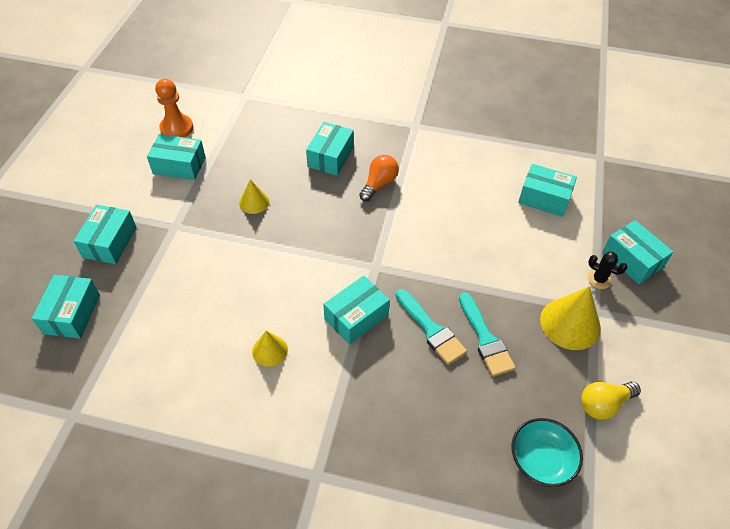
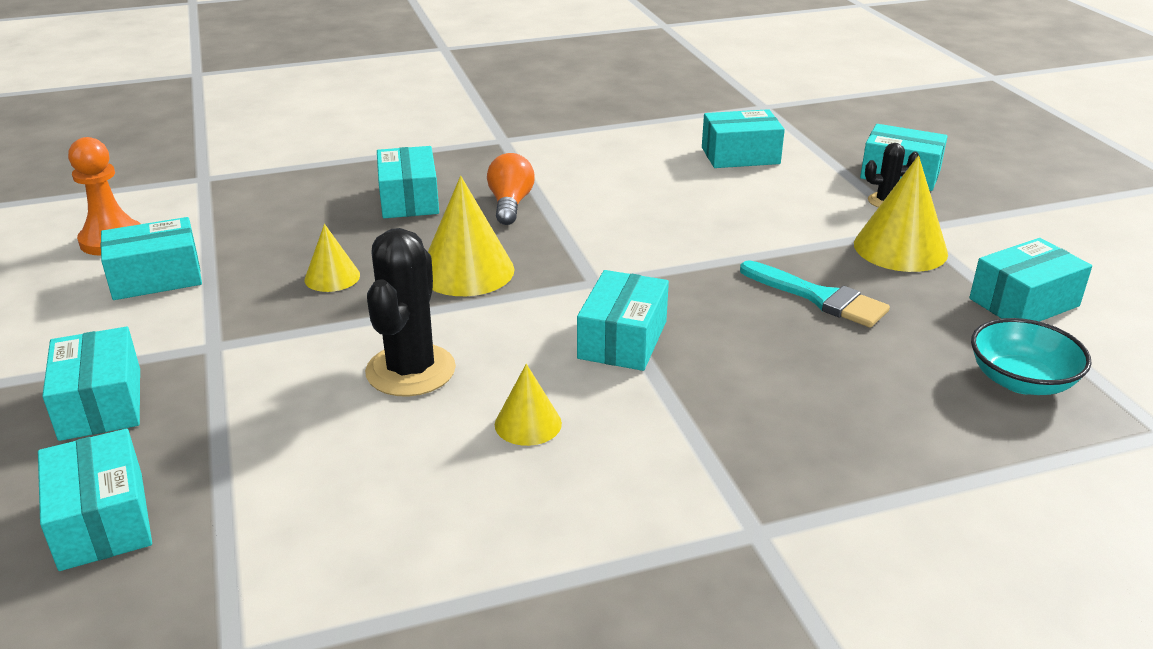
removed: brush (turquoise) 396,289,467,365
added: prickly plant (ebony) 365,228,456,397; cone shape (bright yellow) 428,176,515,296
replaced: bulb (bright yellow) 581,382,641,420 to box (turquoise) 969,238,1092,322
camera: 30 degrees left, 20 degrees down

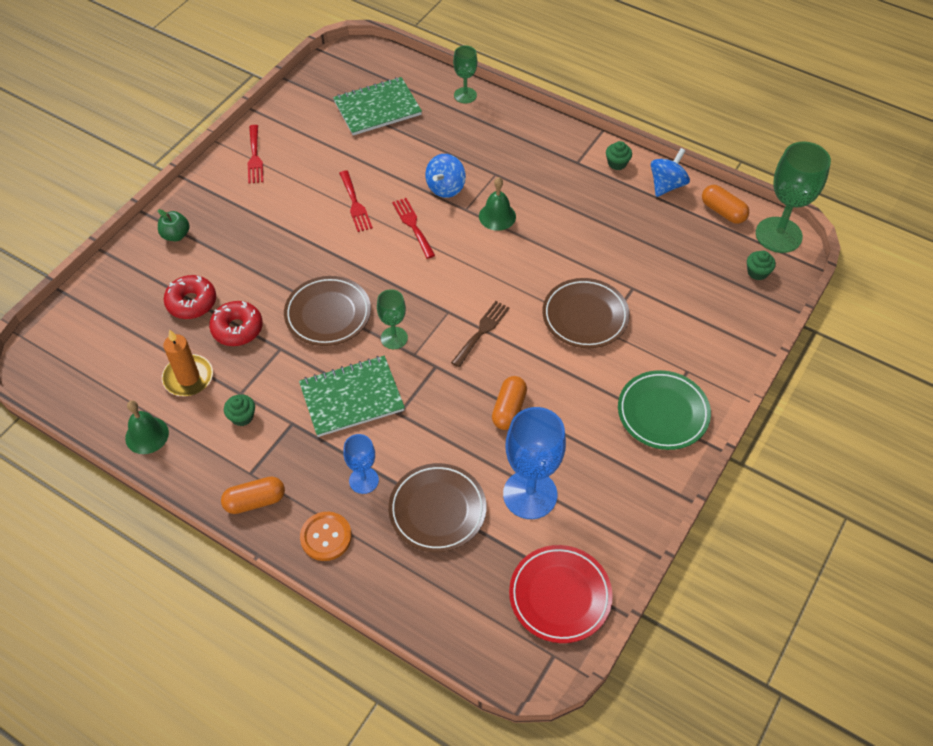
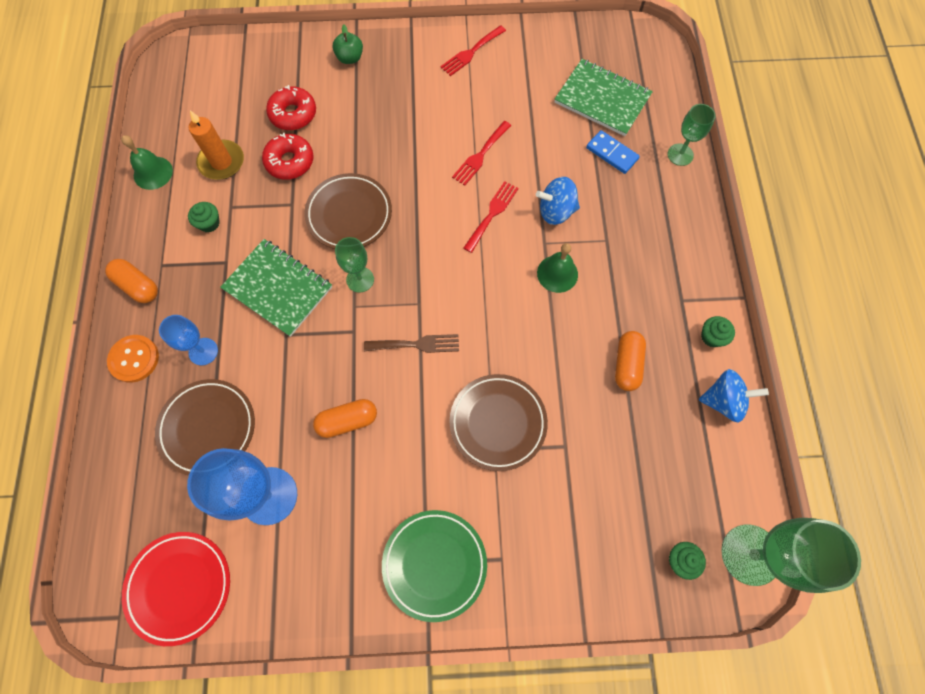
added: domino (royal blue) 586,130,640,174
moved: pill (orange) 702,185,749,224 to 615,331,646,391
camera: 55 degrees right, 15 degrees up

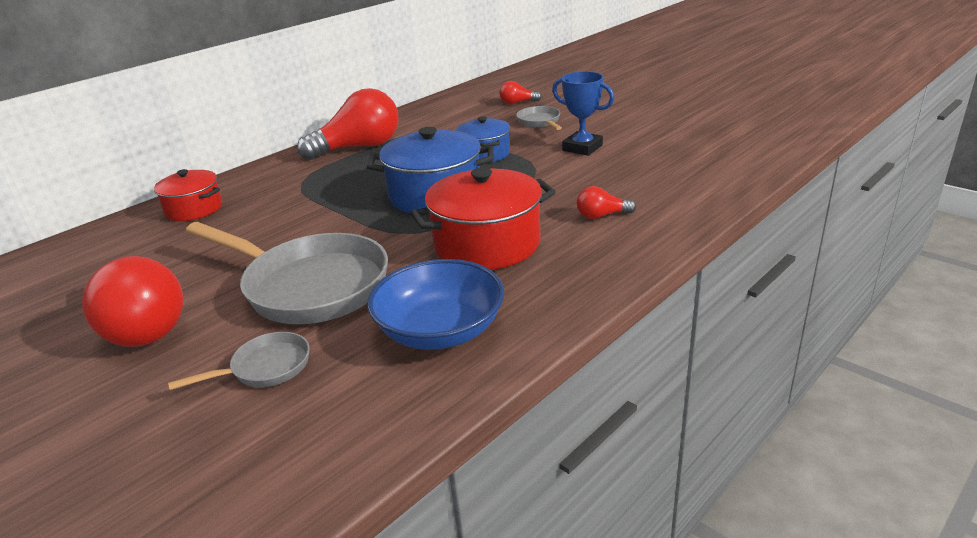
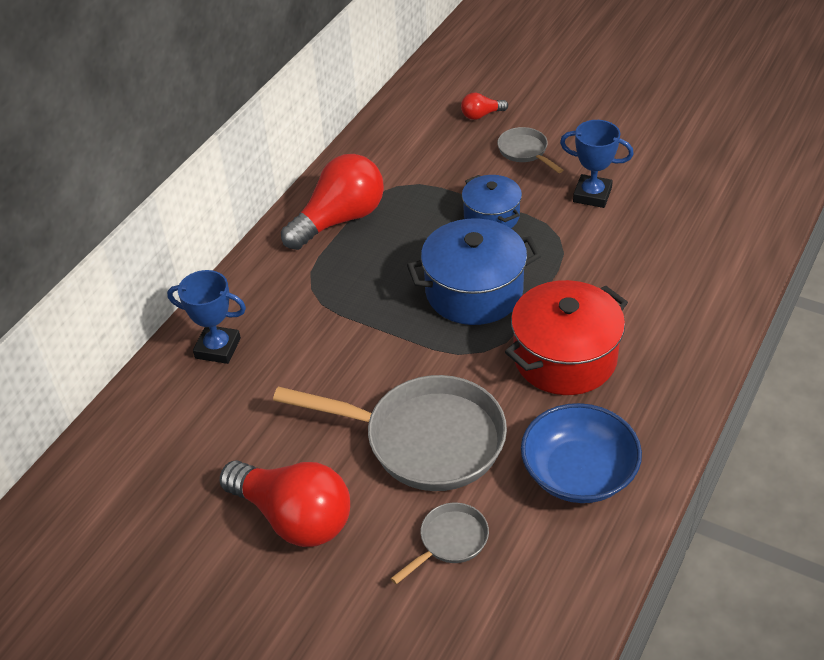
removed: bulb (scarlet) 577,186,636,219
replaced: pot (scarlet) 154,169,222,221 to prize cup (royal blue) 167,270,246,364
camera: 15 degrees left, 15 degrees up

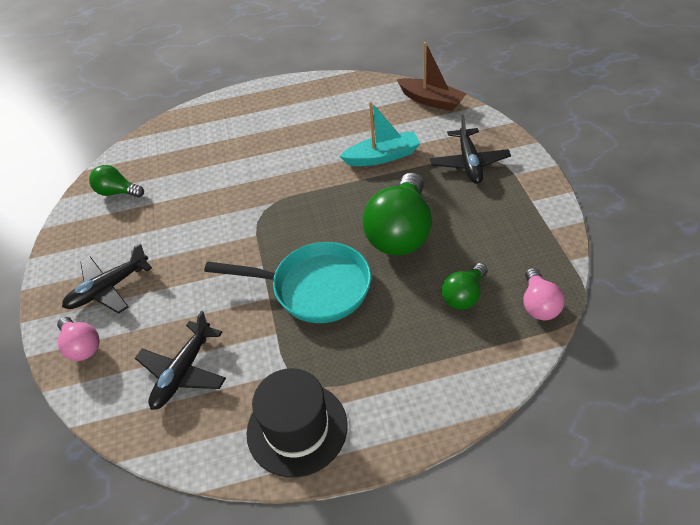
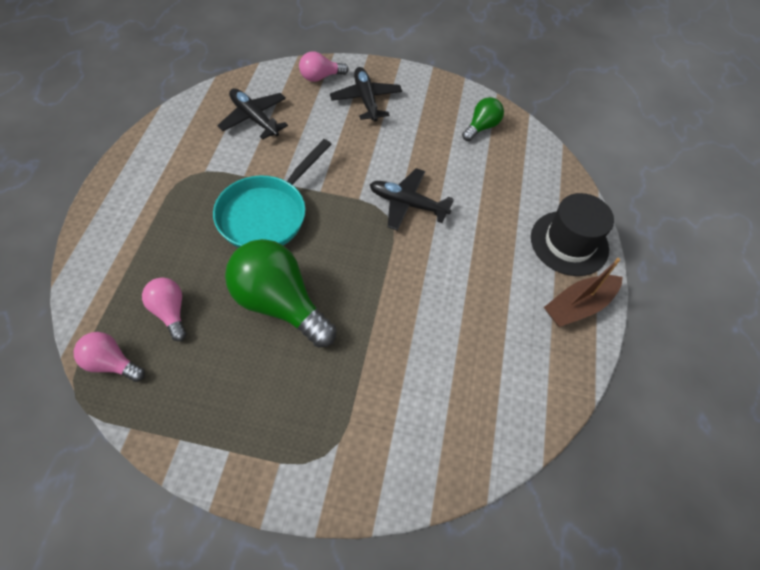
removed: toy boat (turquoise) 340,101,421,166
moved: top hat (ebony) 247,368,348,478 to 531,193,614,276; toy boat (russet) 397,42,467,111 to 544,258,623,327; toy plane (ebony) 430,115,511,184 to 370,168,454,231
recoloured: bulb (green) 442,263,487,310 to bulb (pink) 142,277,187,341
camera: 105 degrees right, 10 degrees up

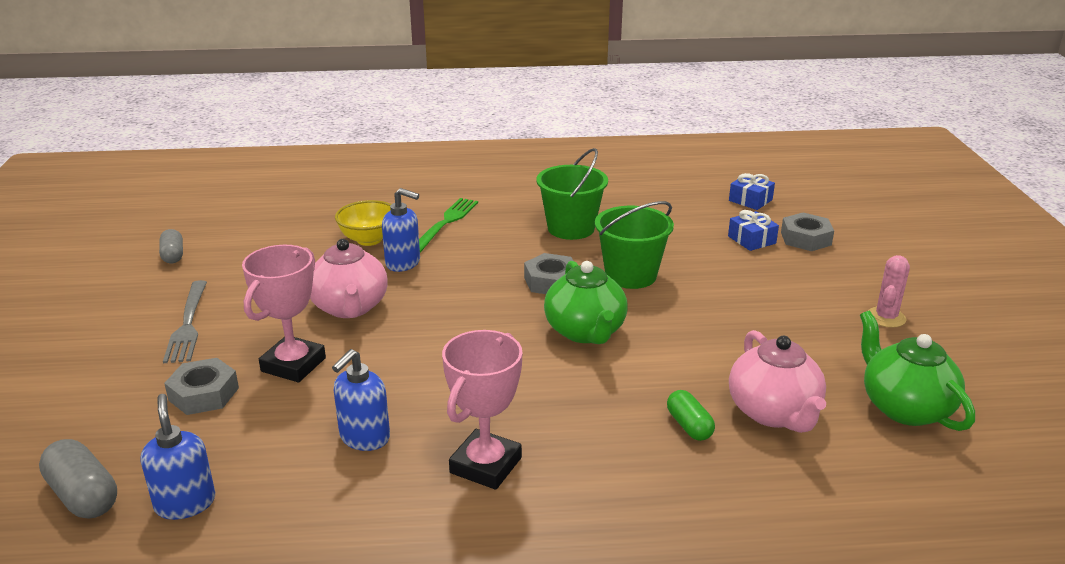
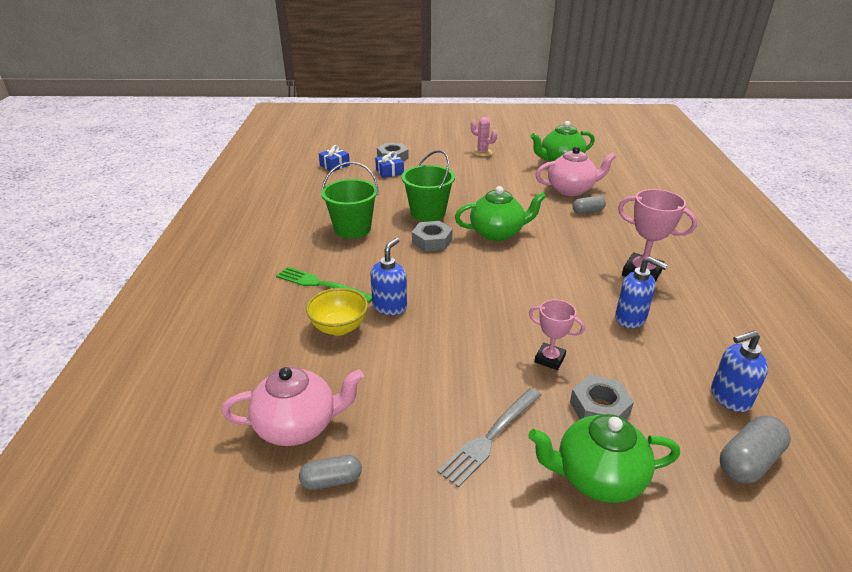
added: teapot (green) 528,414,680,503
moved: teapot (pink) 310,239,388,318 to 222,367,364,446
recoloured: pill (green) 667,390,715,441 to pill (grey) 573,196,606,214
turned: table fork (grey) 163,280,207,363 = 437,388,542,488 135 degrees clockwise
resized: prize cup (pink) 242,245,326,382 = 529,299,585,370 x0.63
camera: 85 degrees left, 5 degrees up

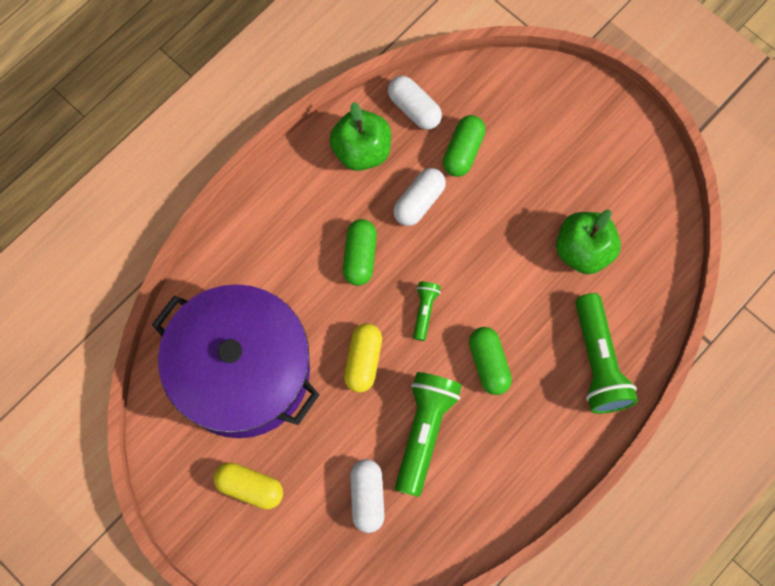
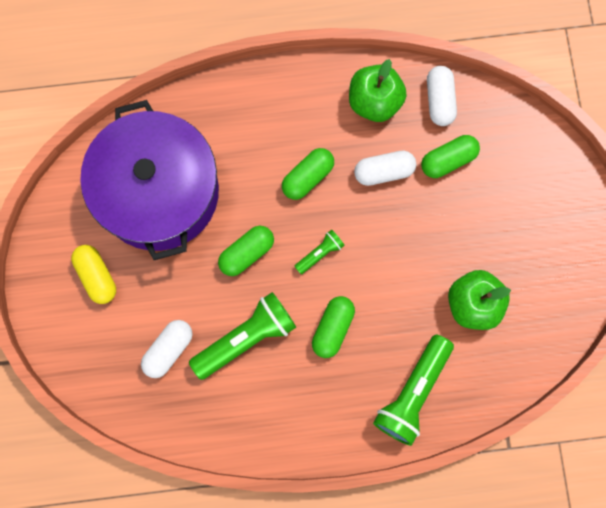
recoloured: pill (bright yellow) 344,323,382,393 to pill (green) 218,226,274,276
camera: 40 degrees right, 5 degrees up

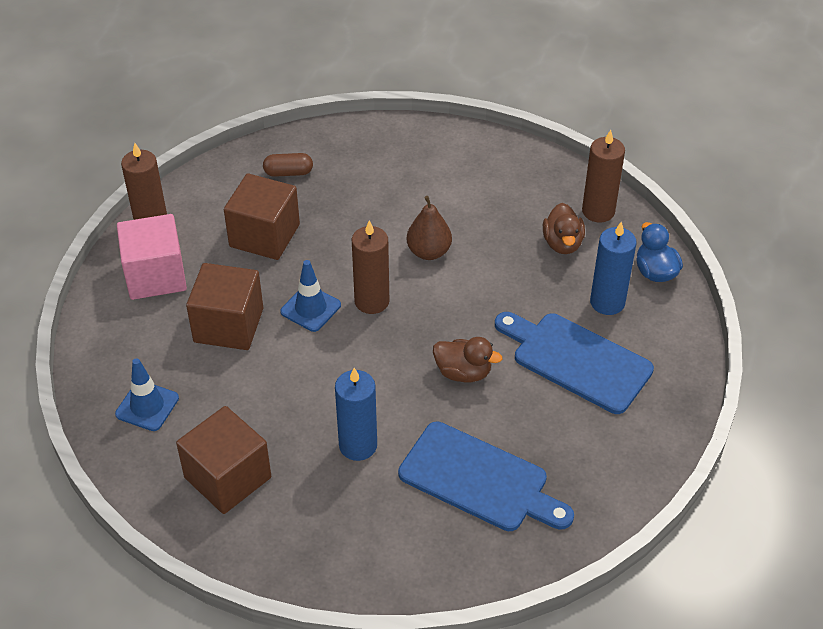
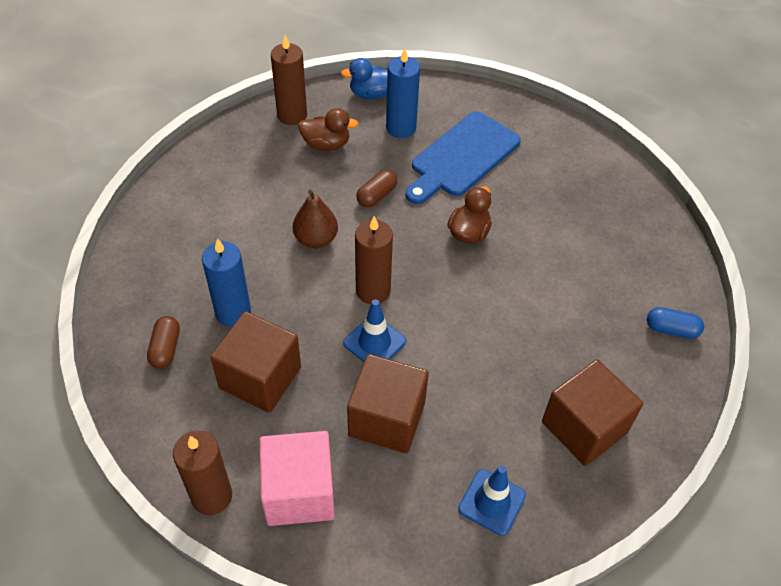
removed: cutting board (royal blue) 398,422,574,531
added: pill (russet) 356,170,397,208; pill (royal blue) 647,307,704,339
moved: candle (royal blue) 335,368,377,461 to 202,238,251,327
camera: 85 degrees left, 5 degrees up

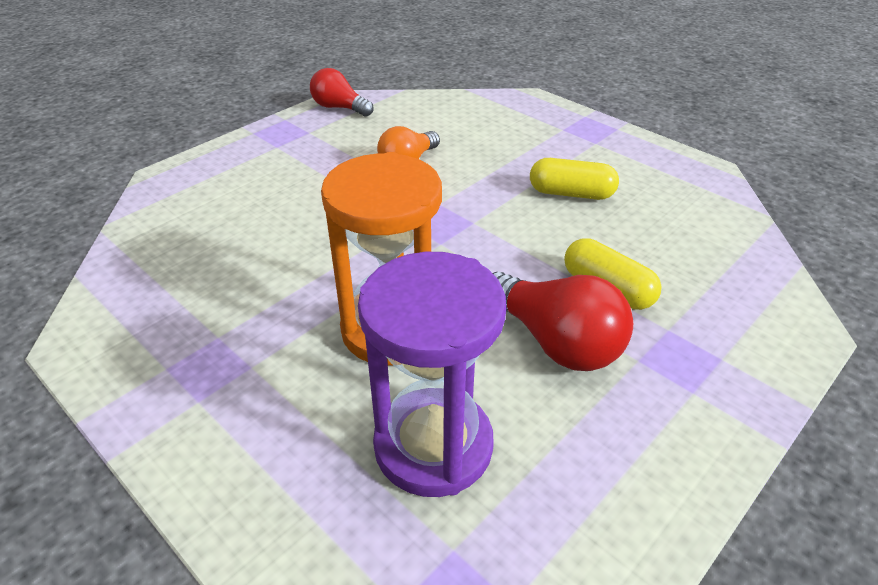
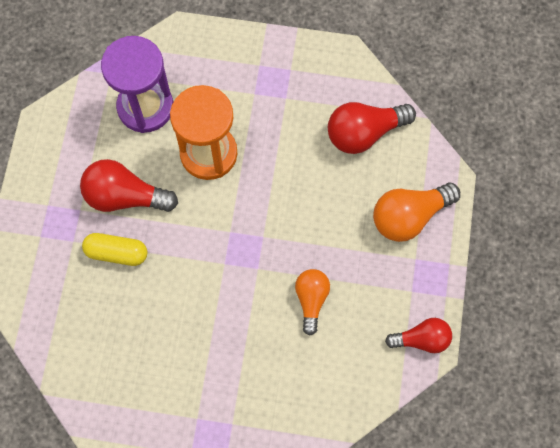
removed: pill (bright yellow) 530,158,619,200
added: bulb (scarlet) 328,102,416,154; bulb (orange) 373,183,460,242
camera: 145 degrees right, 30 degrees up

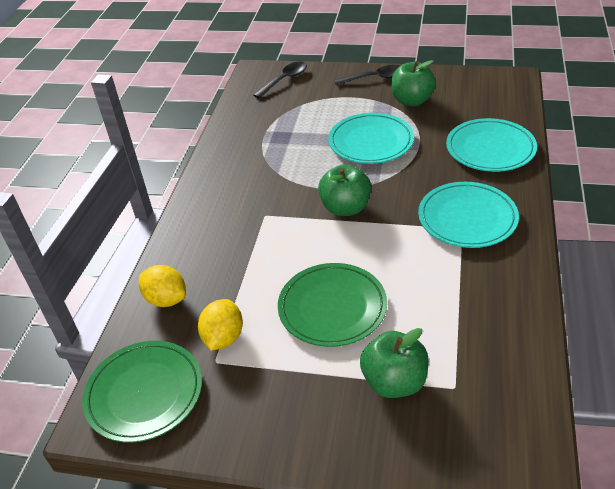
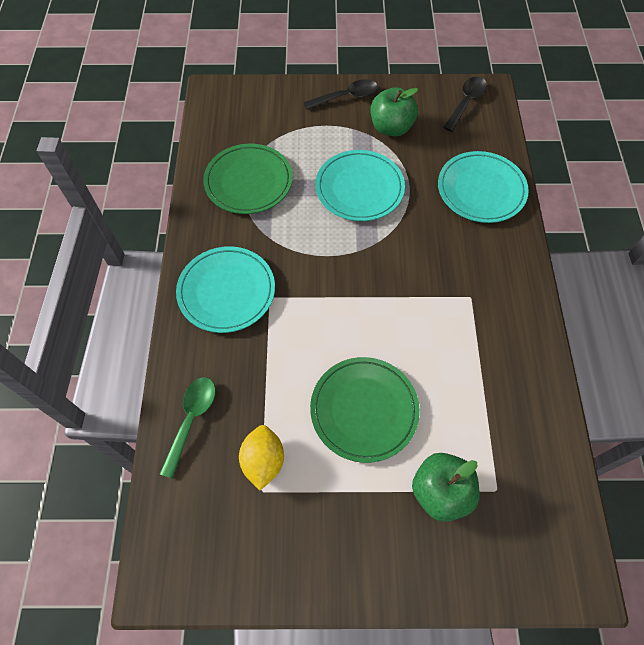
removed: apple fruit (green) 318,164,372,216
moved: dinner plate (green) 82,341,202,443 to 203,144,293,214; spoon (ebony) 253,61,307,99 to 443,77,487,132; dinner plate (turquoise) 418,182,519,248 to 176,246,275,333
replaced: lemon (bright yellow) 139,265,186,307 to spoon (green) 160,377,216,479
camera: 15 degrees left, 20 degrees up

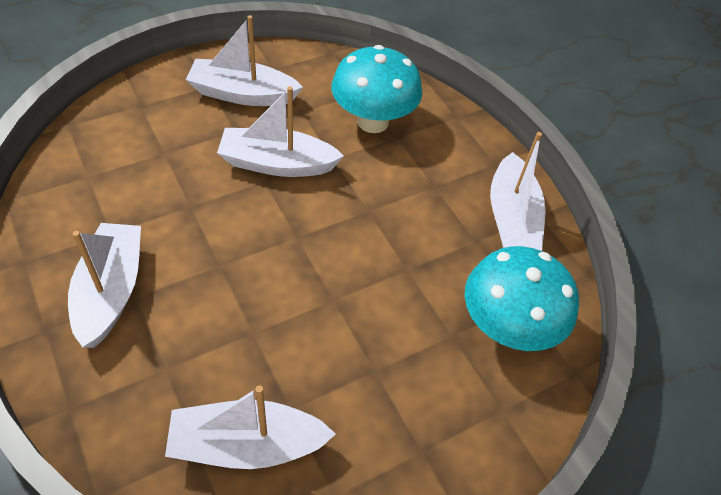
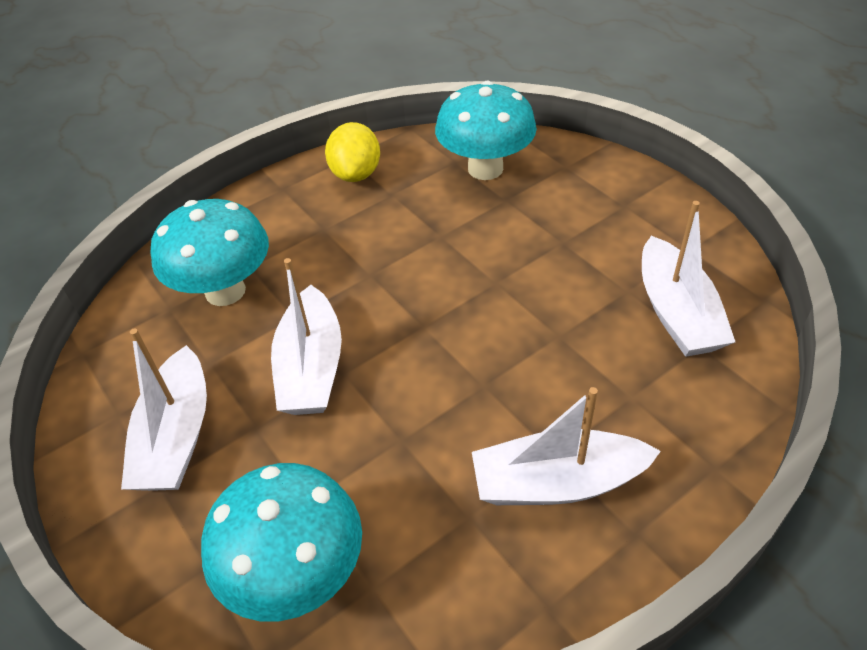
added: mushroom (turquoise) 201,463,362,622
replaced: toy boat (pure white) 490,132,546,251 to lemon (bright yellow) 325,122,380,182
camera: 90 degrees left, 5 degrees down

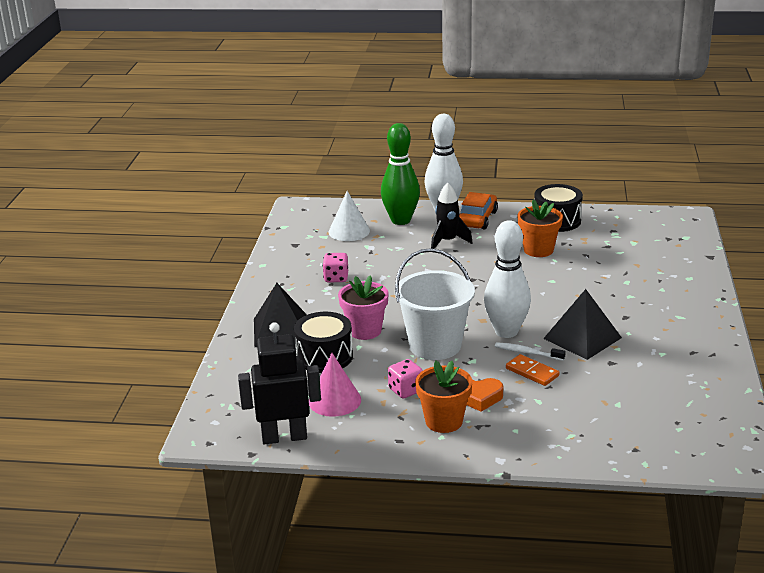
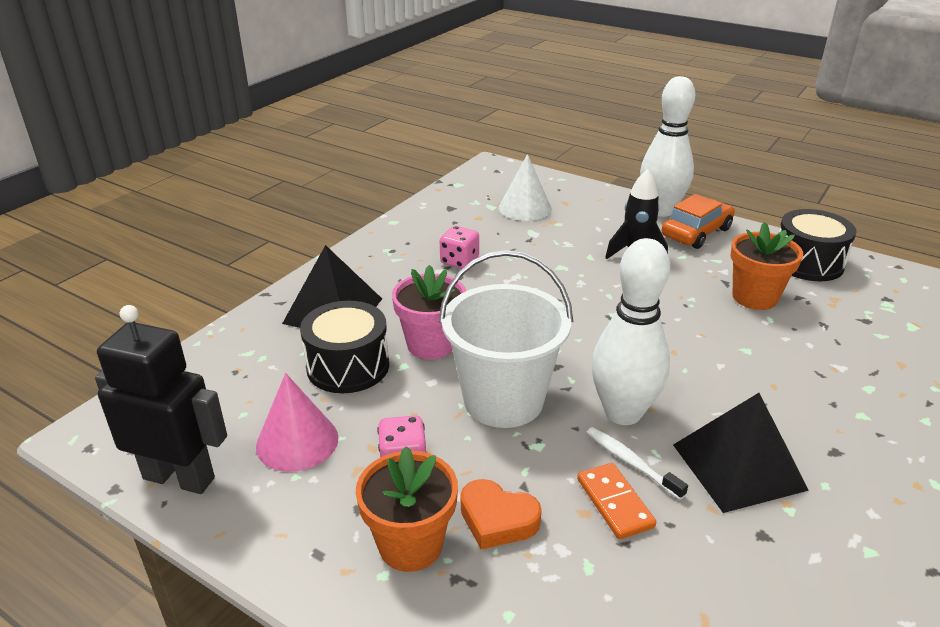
removed: skittle (green) 381,123,420,225
camera: 25 degrees right, 5 degrees up

